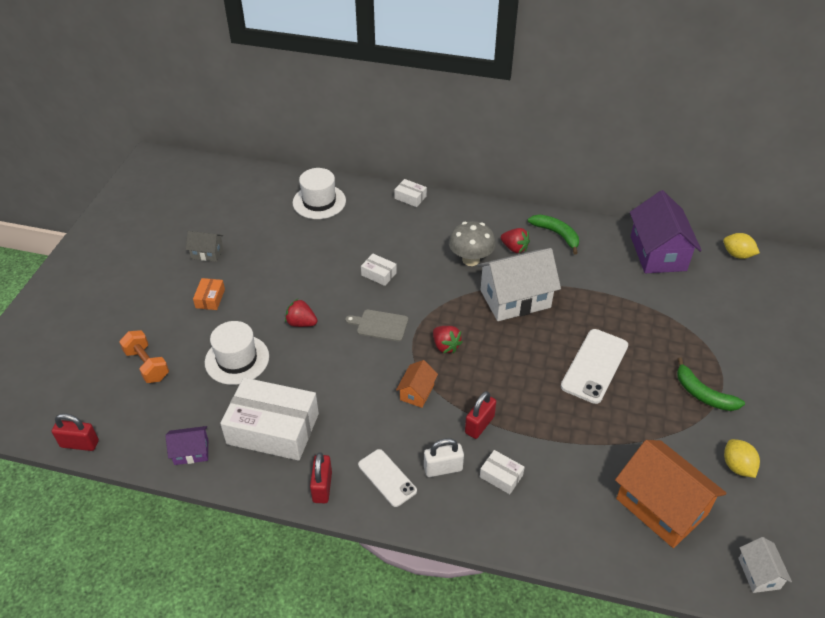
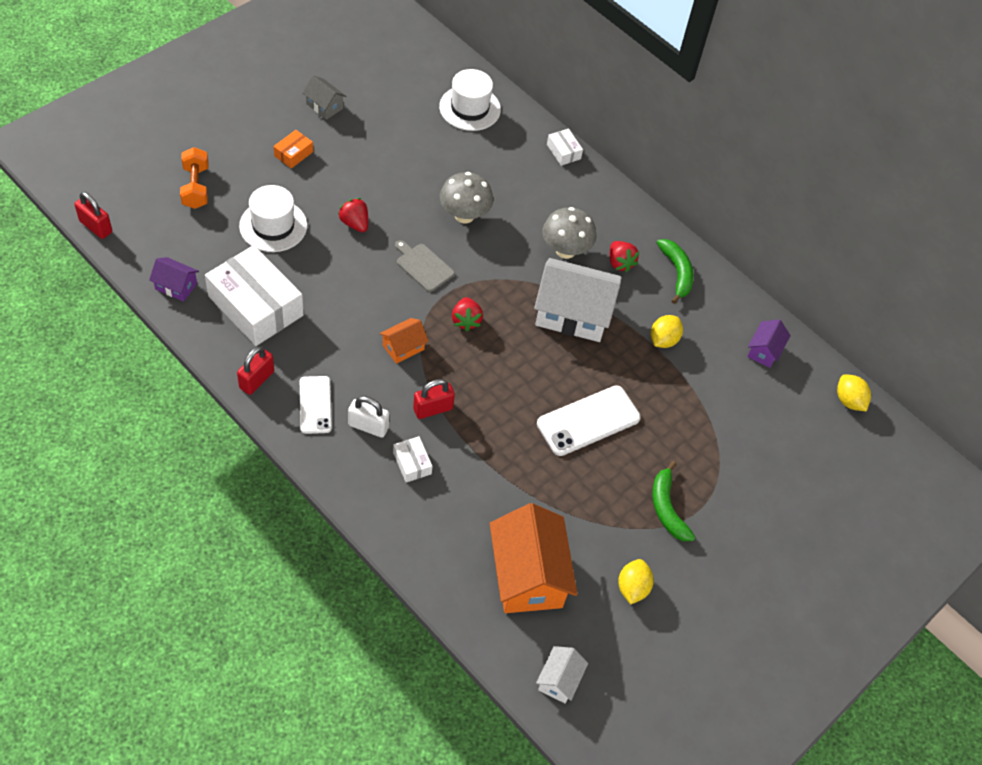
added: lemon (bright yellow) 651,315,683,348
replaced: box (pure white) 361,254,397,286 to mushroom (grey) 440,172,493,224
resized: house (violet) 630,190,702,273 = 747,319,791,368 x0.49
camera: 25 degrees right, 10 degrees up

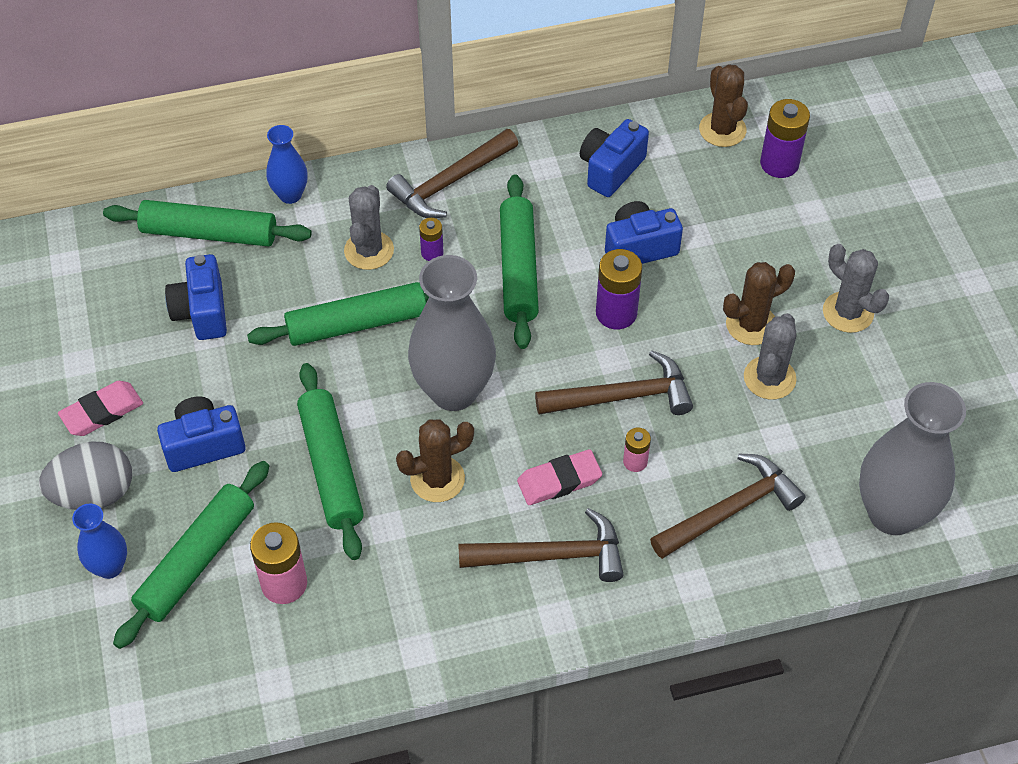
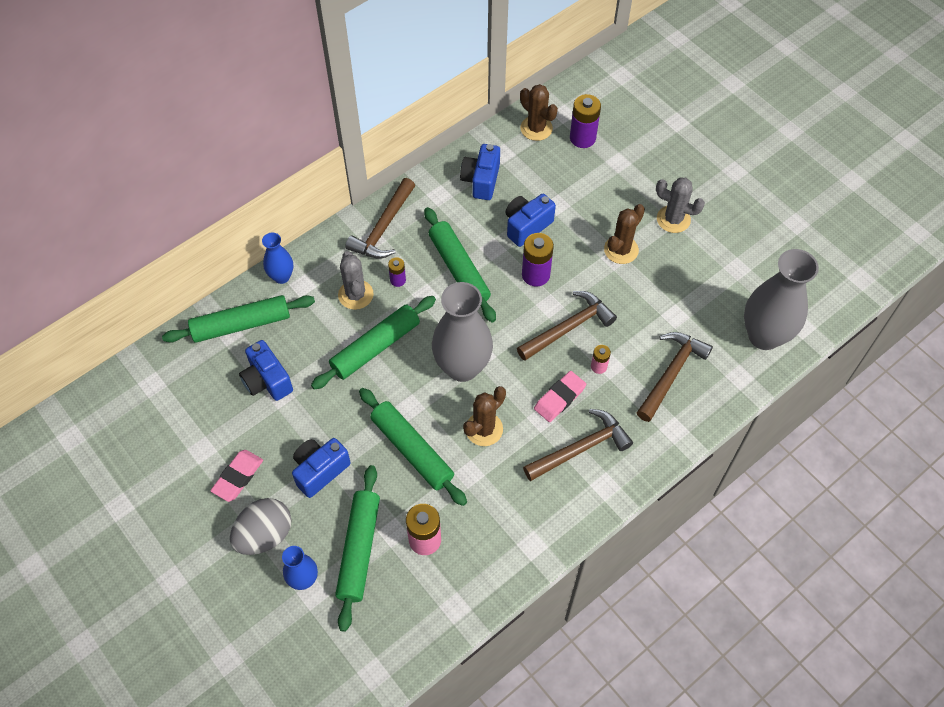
removed: prickly plant (grey) 744,313,797,399
camera: 25 degrees left, 5 degrees up

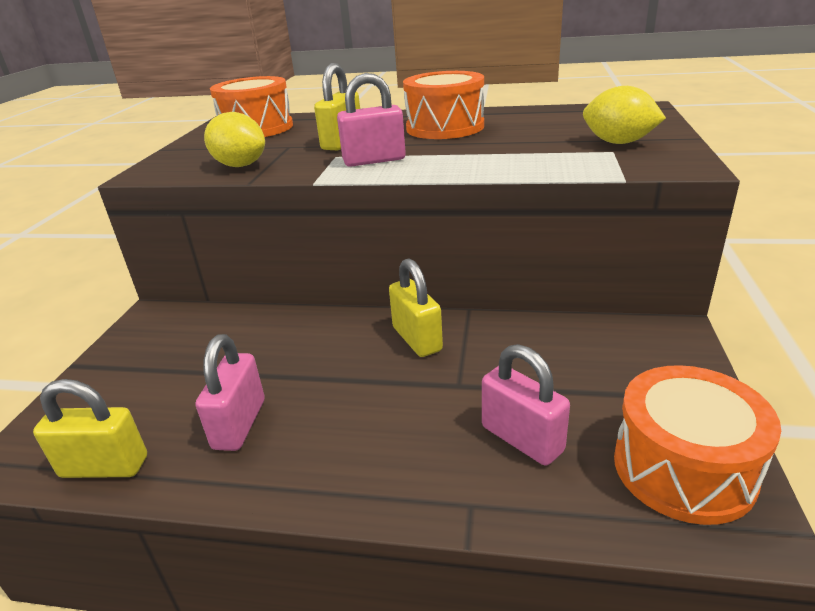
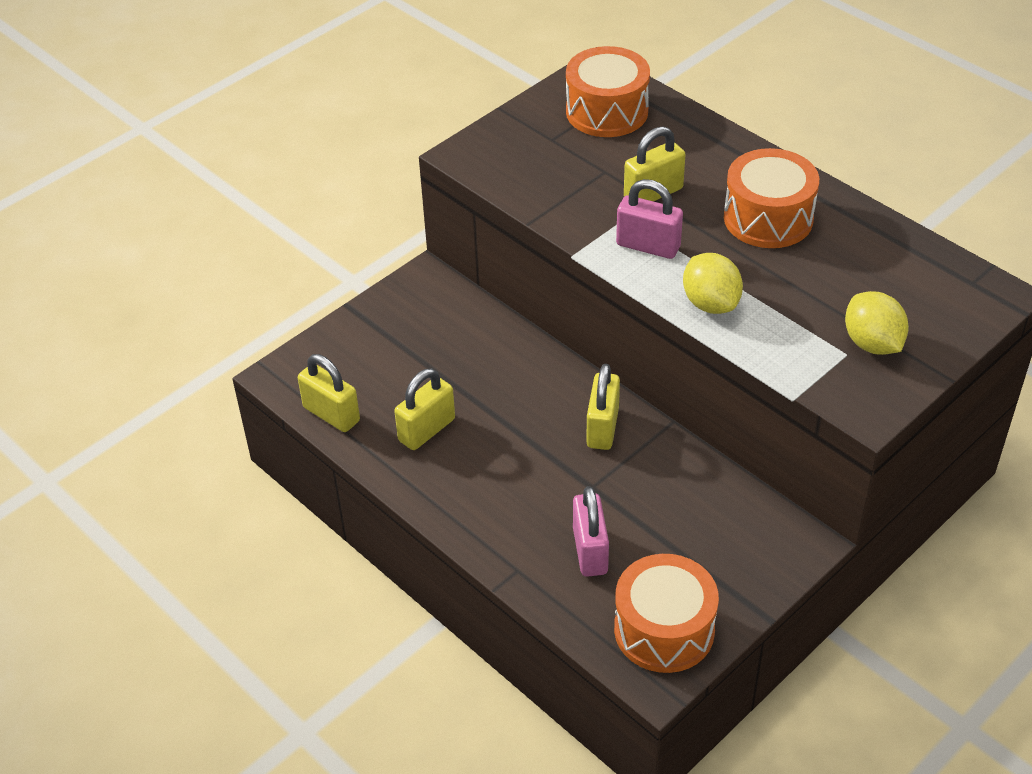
moved: lemon (bright yellow) 204,112,265,167 to 683,253,743,314
recoloured: small lock (pink) 196,334,265,451 to small lock (bright yellow) 394,368,455,450
camera: 35 degrees right, 15 degrees up

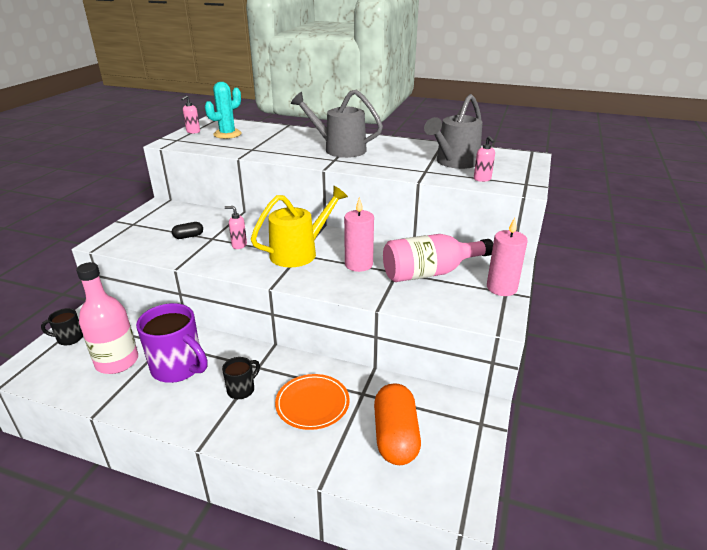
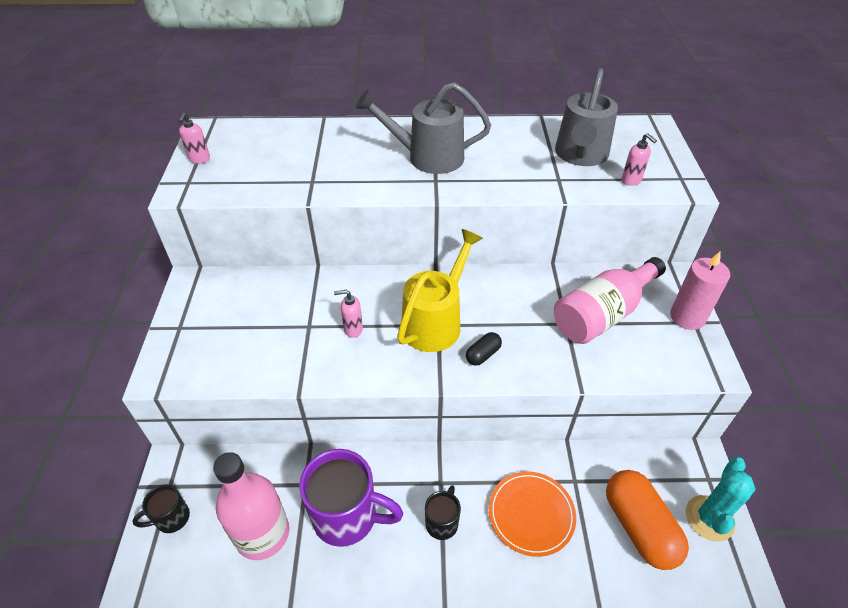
removed: candle (pink) 344,197,374,272
moved: pill (ebony) 172,222,203,239 to 466,332,502,366; prickly plant (turquoise) 205,82,242,139 to 686,457,756,541
camera: 20 degrees left, 15 degrees up

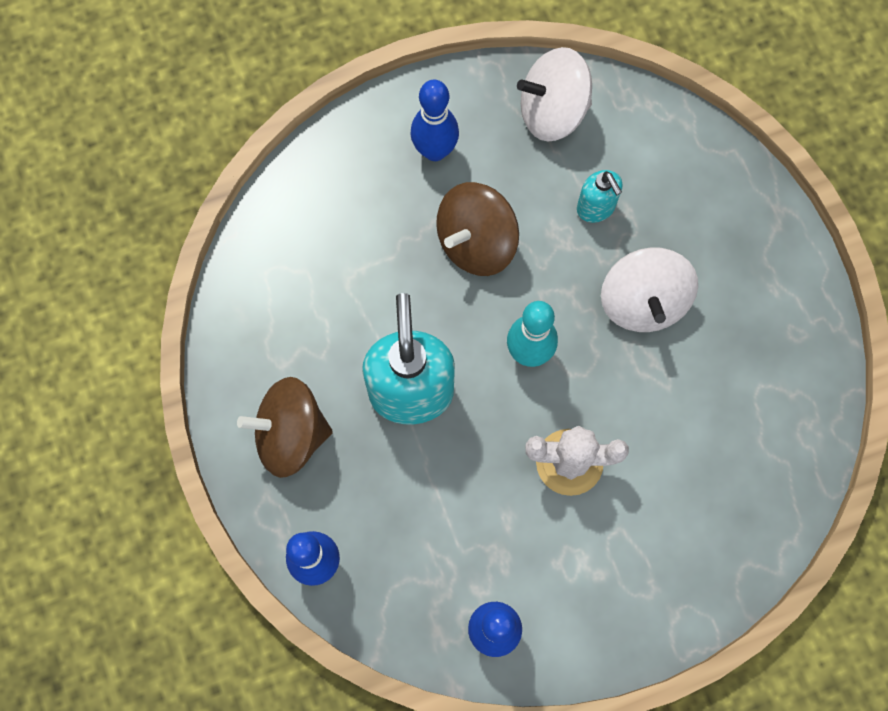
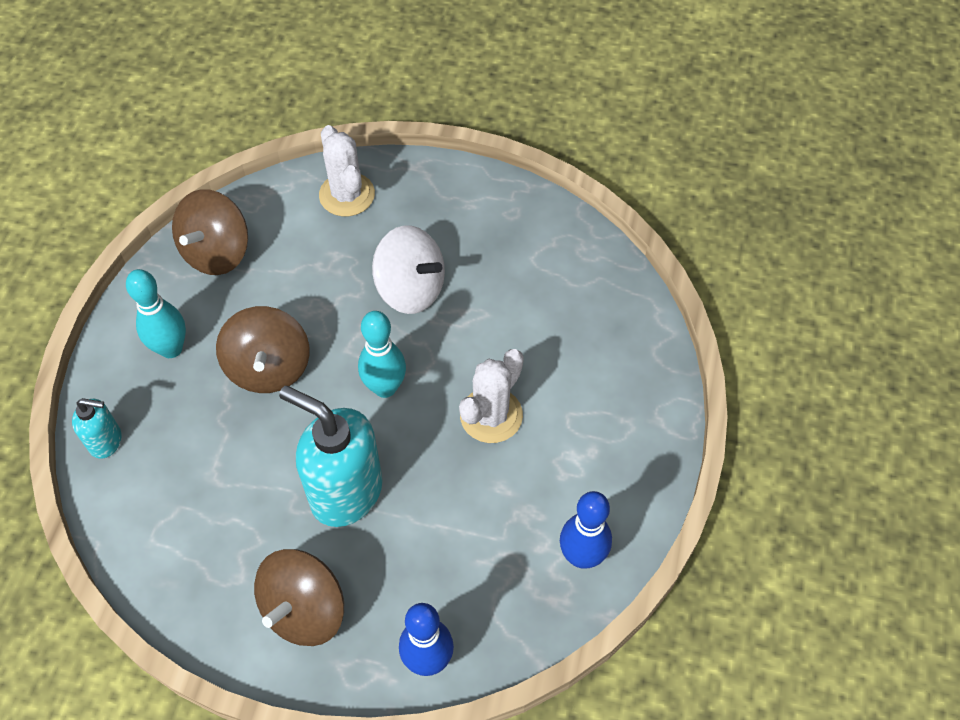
added: prickly plant (pure white) 319,125,375,217
moved: soap dispenser (turquoise) 577,170,623,223 to 72,398,121,459
recoloured: skittle (royal blue) 411,80,459,161 to skittle (turquoise) 126,269,186,358; spinning top (pure white) 517,47,592,142 to spinning top (russet) 172,189,248,275
camera: 55 degrees left, 15 degrees down

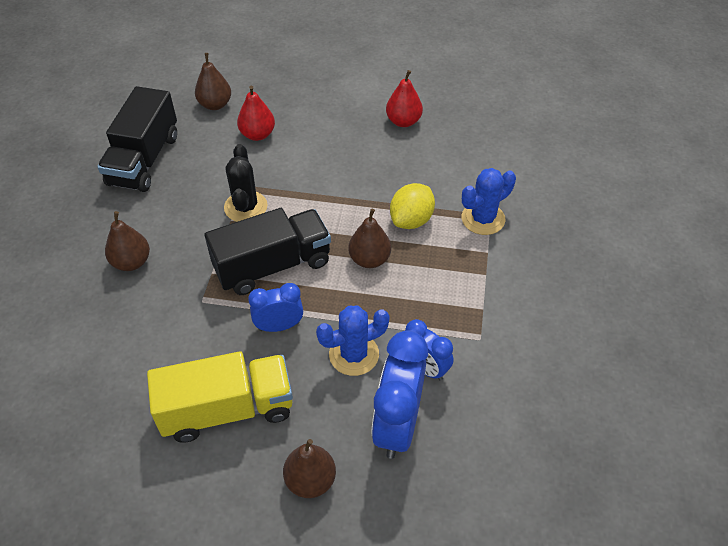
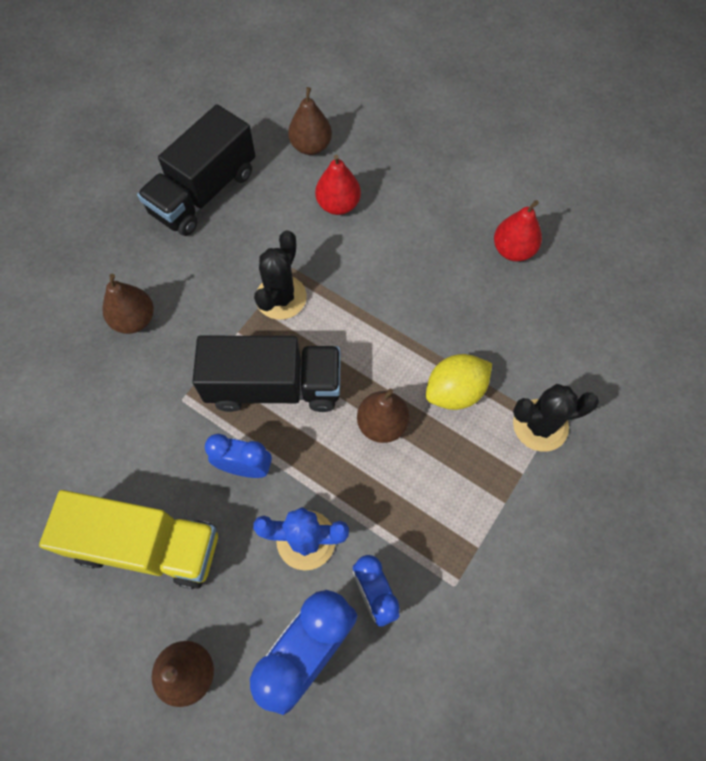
recoloured: prickly plant (royal blue) 461,168,516,235 to prickly plant (ebony) 513,384,599,452
camera: 25 degrees right, 15 degrees up

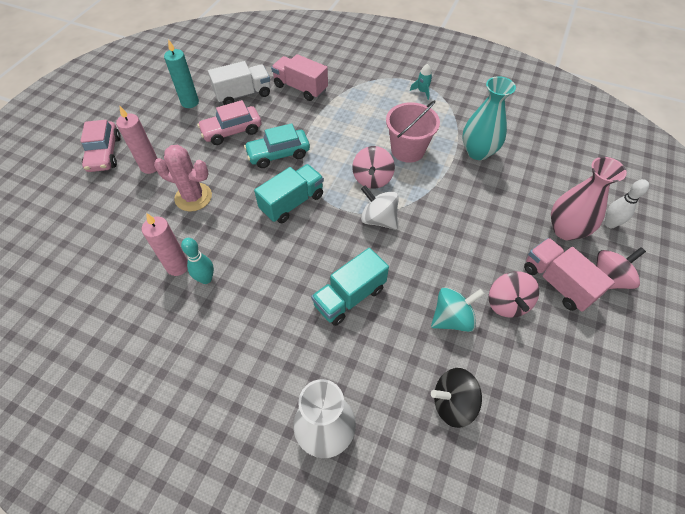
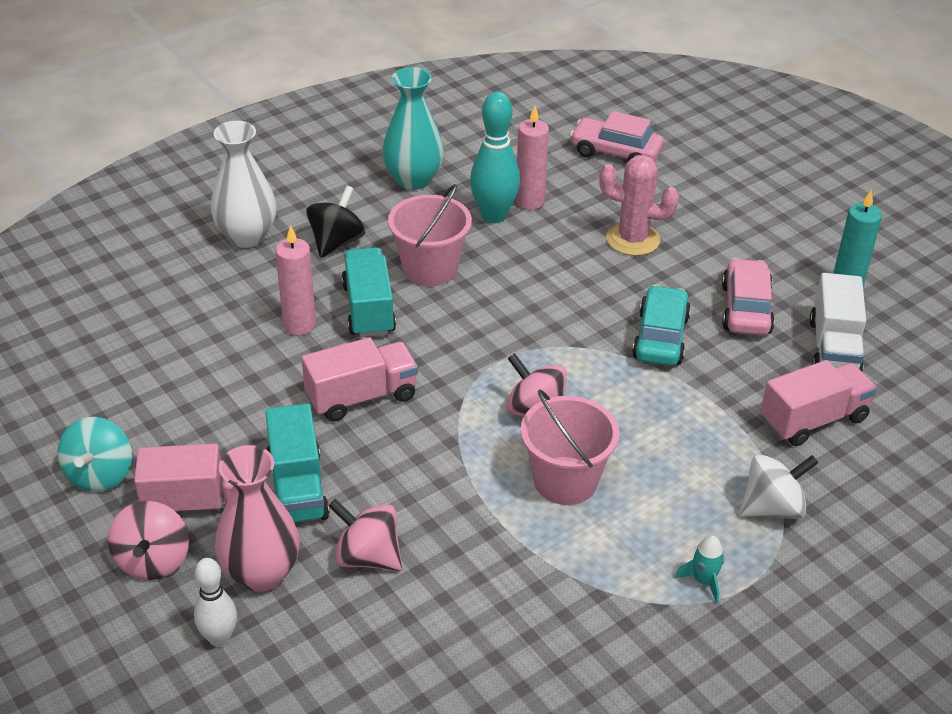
added: truck (pink) 302,337,418,422; pail (pink) 388,184,472,286
moved: car (pink) 81,120,121,172 to 570,111,664,162; candle (pink) 116,105,157,174 to 276,225,316,335; truck (turquoise) 254,164,324,223 to 265,403,329,523; spinning top (pure white) 361,185,399,230 to 739,454,818,519; spinning top (turquoise) 431,287,485,332 to 57,417,132,492; spinning top (ebony) 431,368,482,428 to 306,186,365,258; tall vase (turquoise) 462,76,516,160 to 382,67,444,190; spinning top (pink) 489,271,539,318 to 329,499,402,571
turned: prickly plant (pink) 154,145,212,212 = 599,155,679,256 60 degrees clockwise
resized: skittle (turquoise) 181,238,214,284 = 470,92,520,223 x1.61
camera: 120 degrees right, 15 degrees down

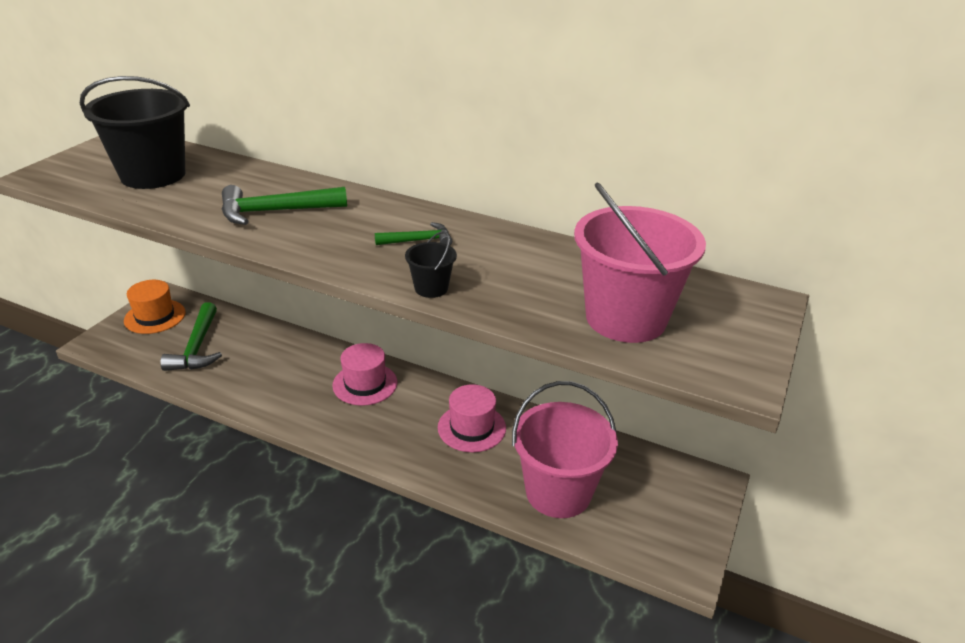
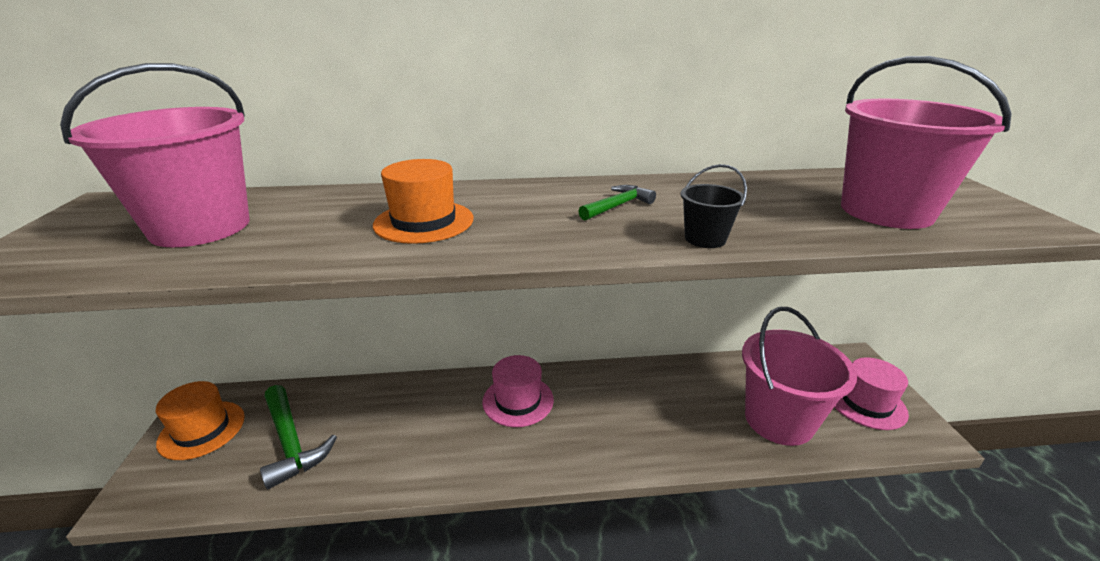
moved: top hat (pink) 438,384,506,452 to 835,357,909,430
replaced: carpenter's hammer (green) 221,185,347,225 to top hat (orange) 373,159,473,244
recoloured: pail (ebony) 80,76,190,189 to pail (pink) 60,63,250,247
camera: 30 degrees left, 5 degrees down

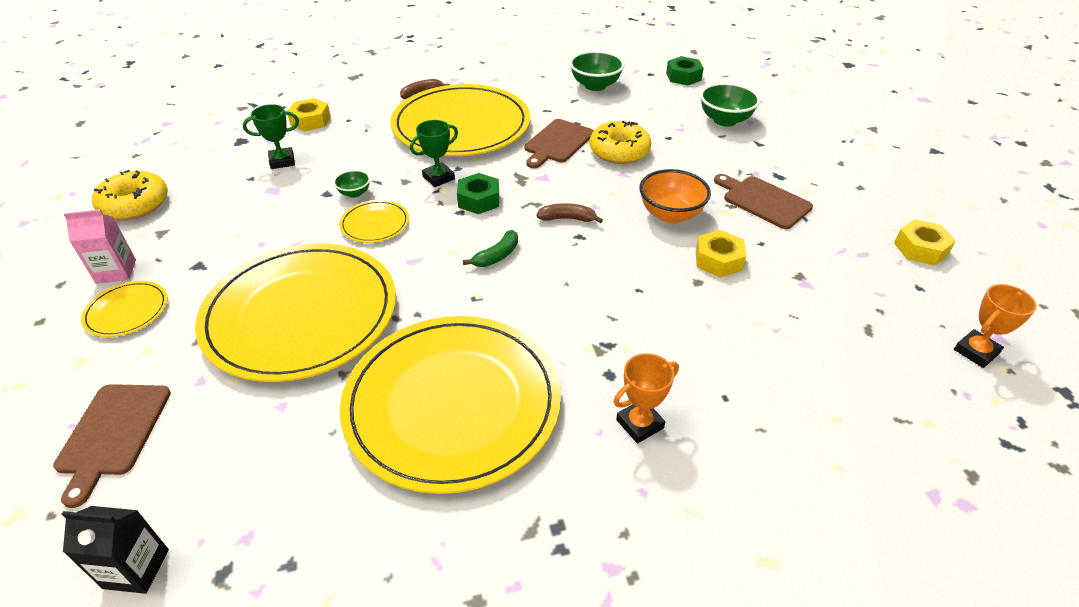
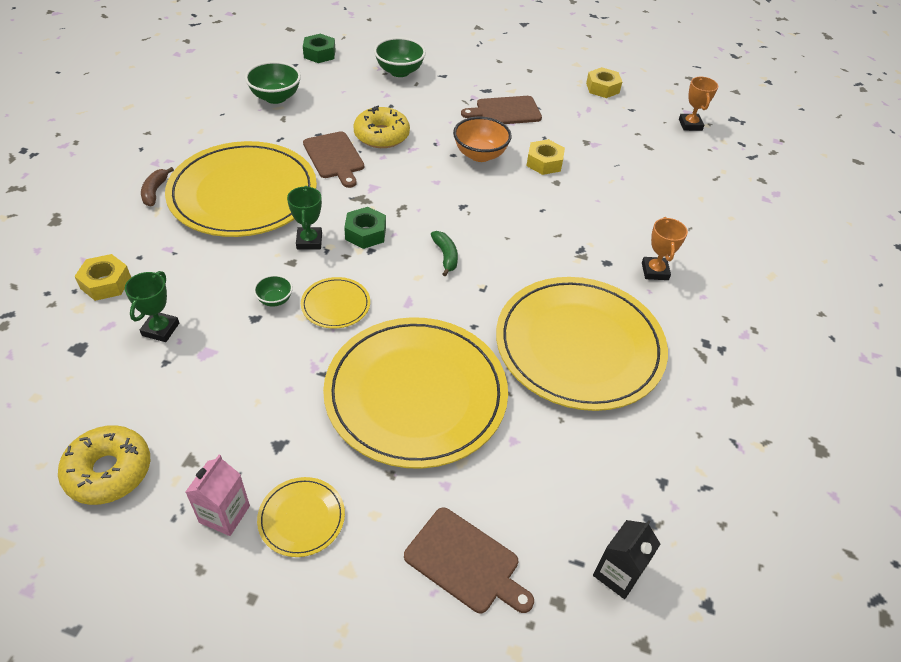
removed: toy banana (russet) 536,203,603,223
camera: 60 degrees left, 5 degrees up

